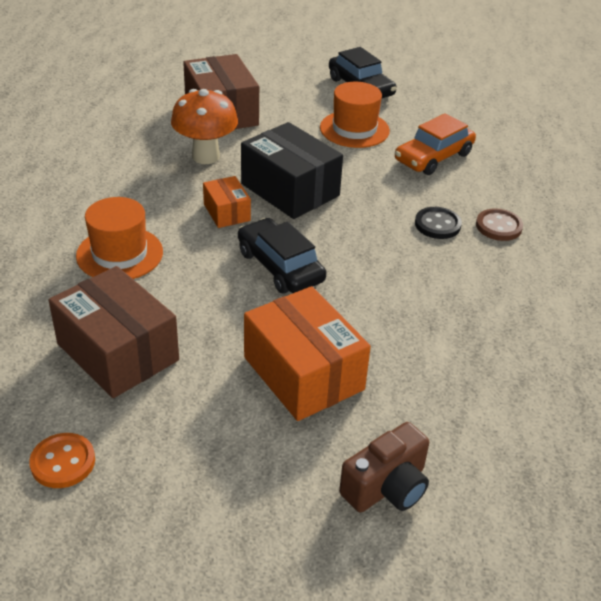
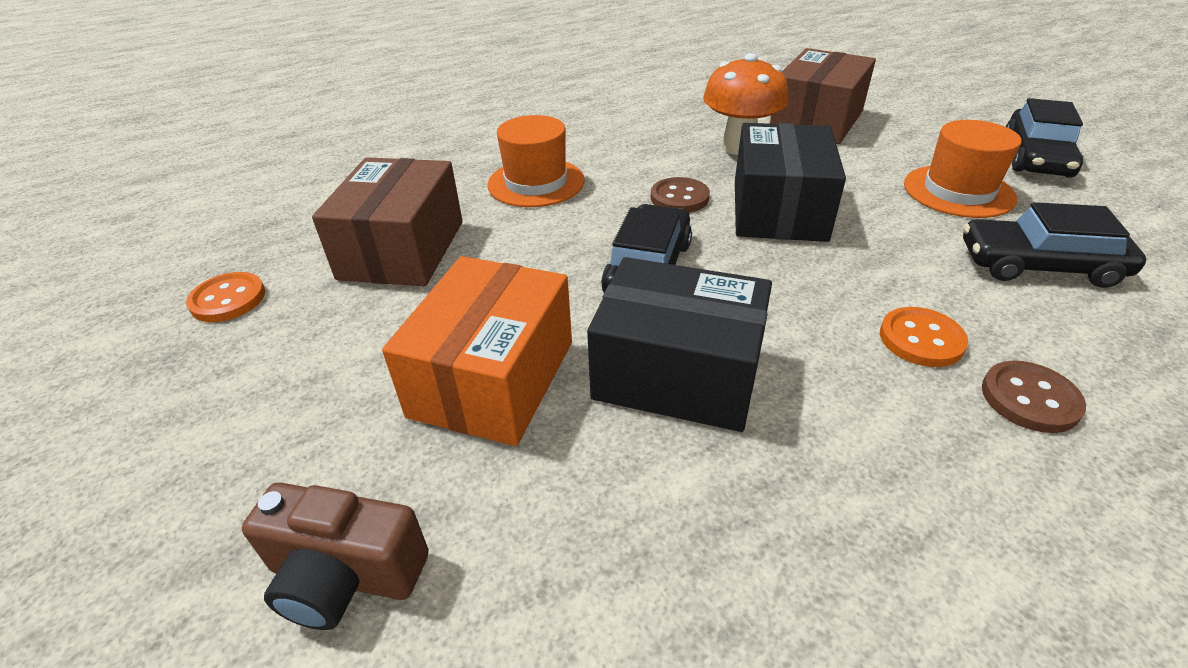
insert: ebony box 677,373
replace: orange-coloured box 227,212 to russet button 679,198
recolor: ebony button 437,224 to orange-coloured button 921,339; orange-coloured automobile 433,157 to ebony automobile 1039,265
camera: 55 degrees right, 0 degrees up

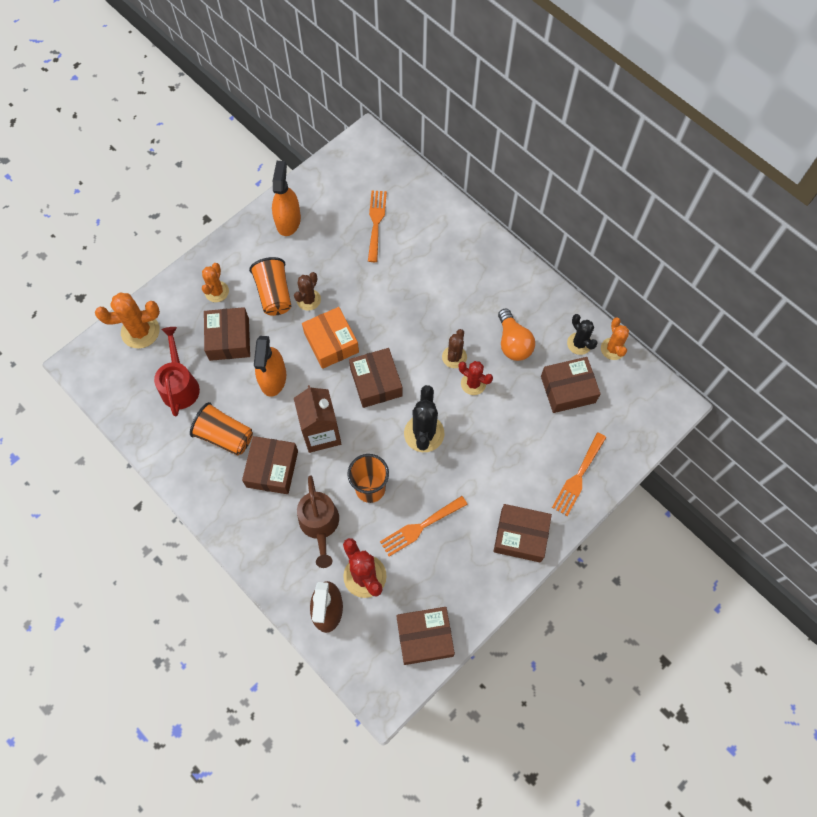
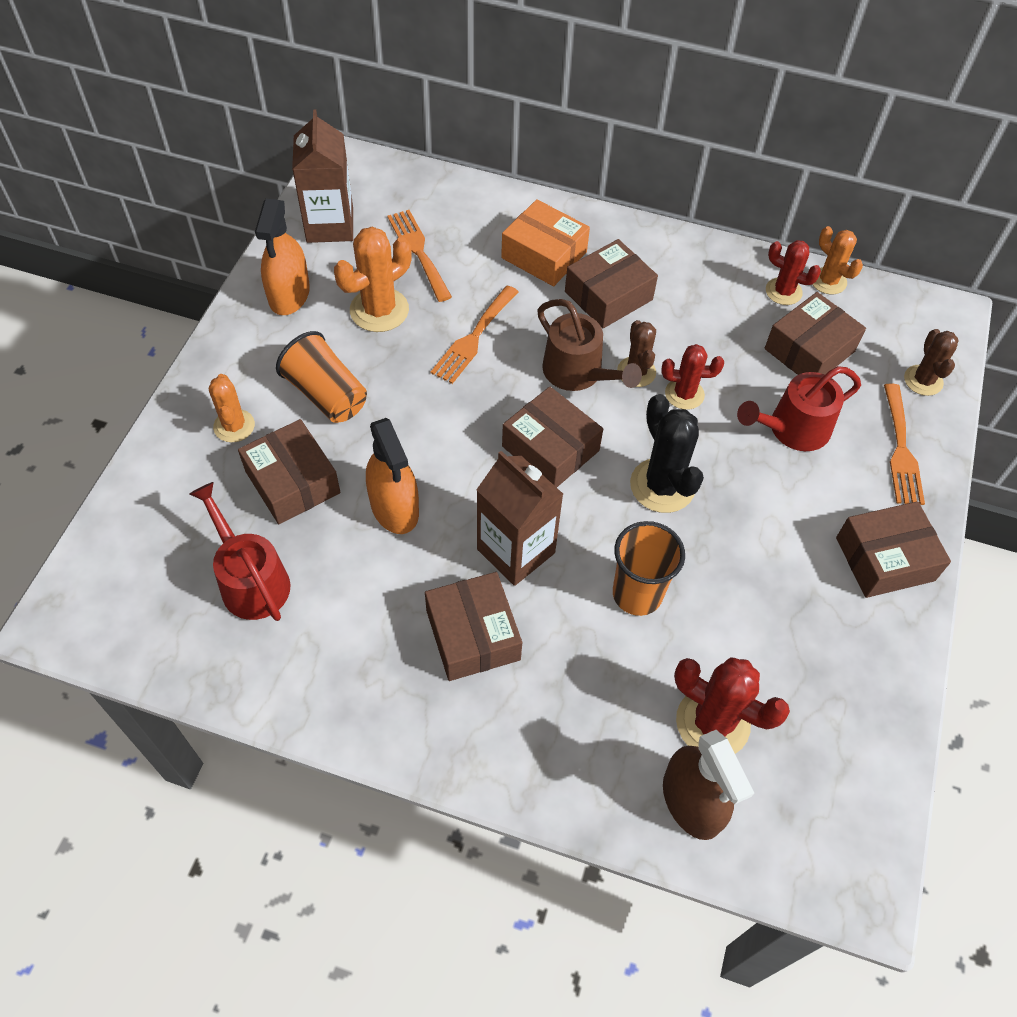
delete: orange-coloured cup 225,436; orange-coloured lightbulb 513,343
insert: russet juice carton 330,225; red sprinkling can 792,429
move: orange-coloured cactus 140,331 to 379,310; orange-coloured dinner fork 420,527 to 473,338; orange-coloured box 331,343 to 544,255; russet sprinkling can 320,525 to 578,373; russet box 424,637 to 608,295; russet cactus 308,300 to 923,380
recolor: ebony cactus 579,343 to red cactus 783,291
rotate: orange-coloured sprayer 288,221 = 289,294 150 degrees counterclockwise
camera: 30 degrees left, 10 degrees down

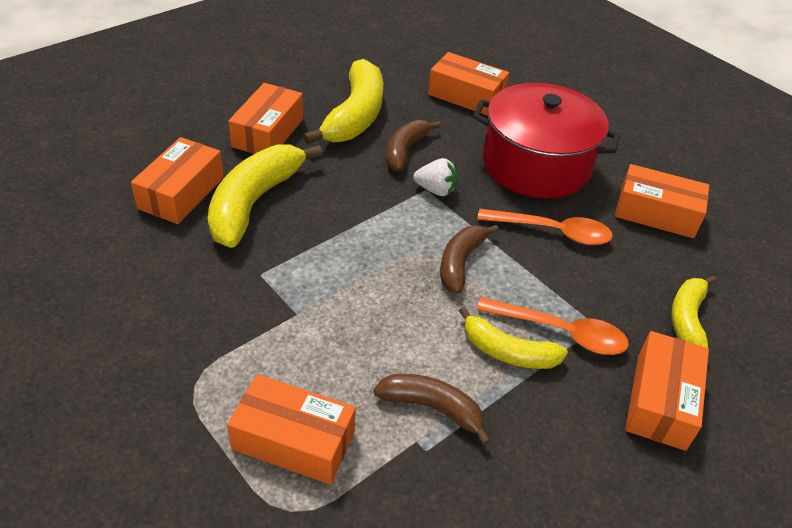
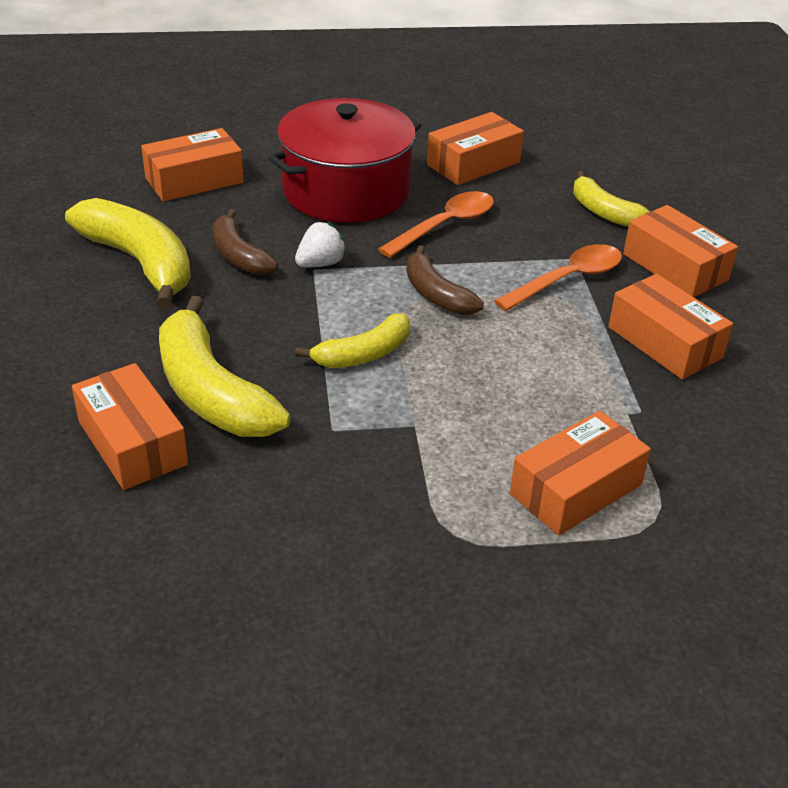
delete: russet toy banana 432,408
move: golden toy banana 507,352 to 363,354; orange-coloured box 268,132 to 664,342
camera: 55 degrees left, 5 degrees down

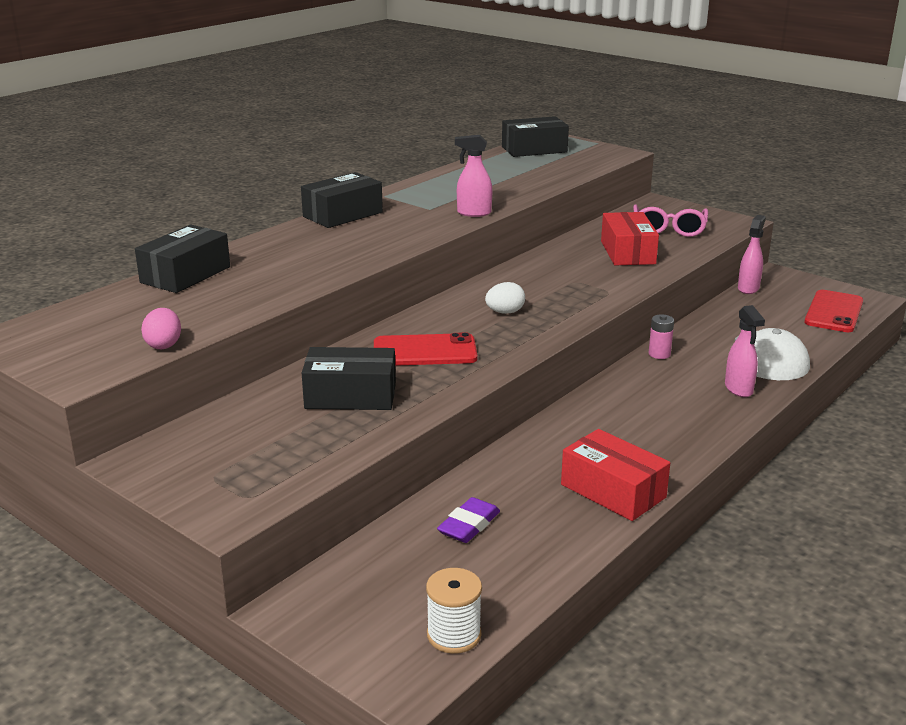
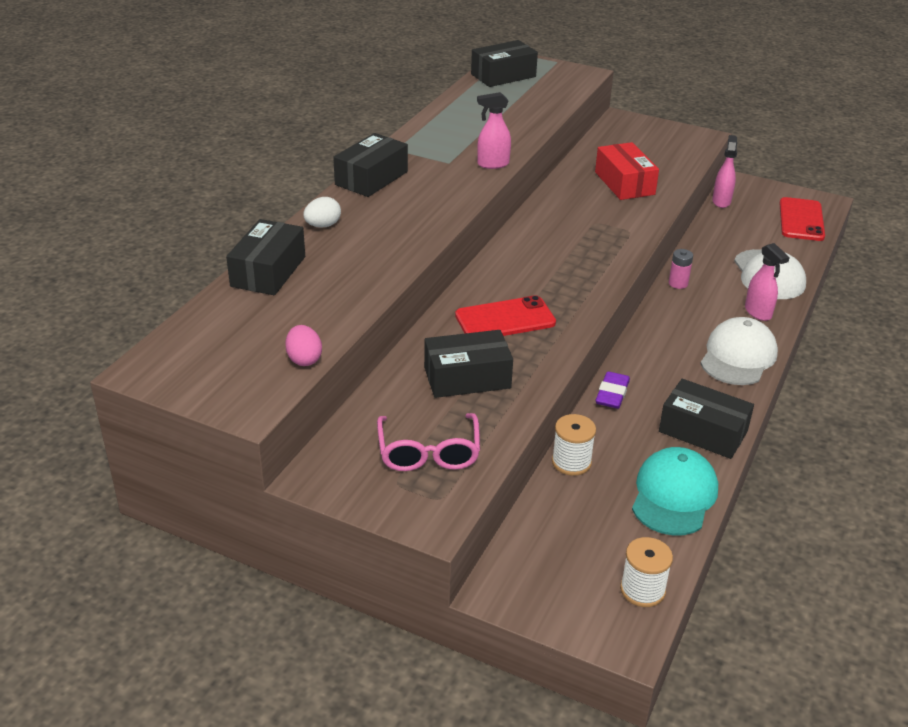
insert: pure white spool 571,462; aqua cap 674,495; pure white cap 738,356
move: pure white egg 505,312 to 323,225; pink eyeglasses 669,229 to 428,452; royal purple gum eraser 469,525 to 612,394
recolor: red box 613,491 to ebony box 703,431
camera: 15 degrees left, 10 degrees up

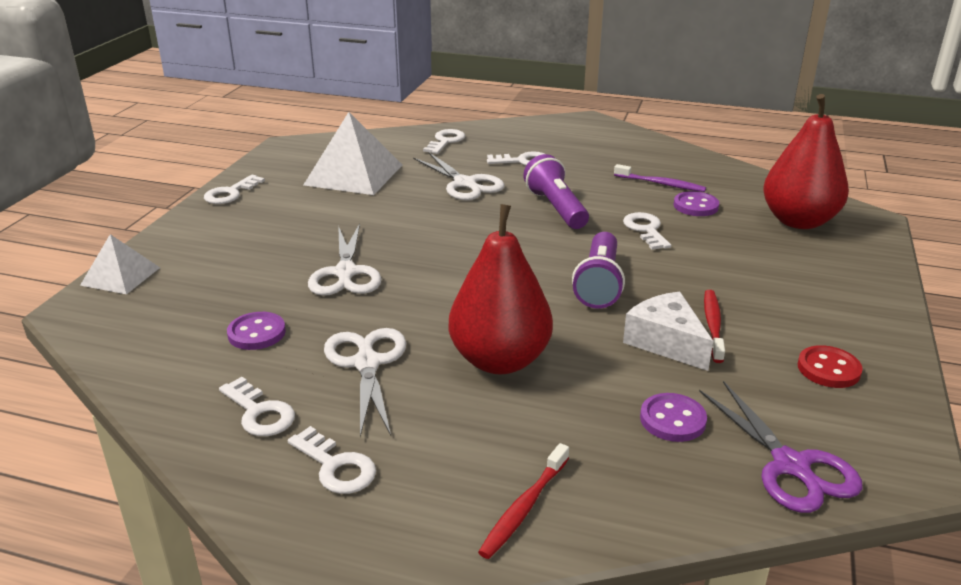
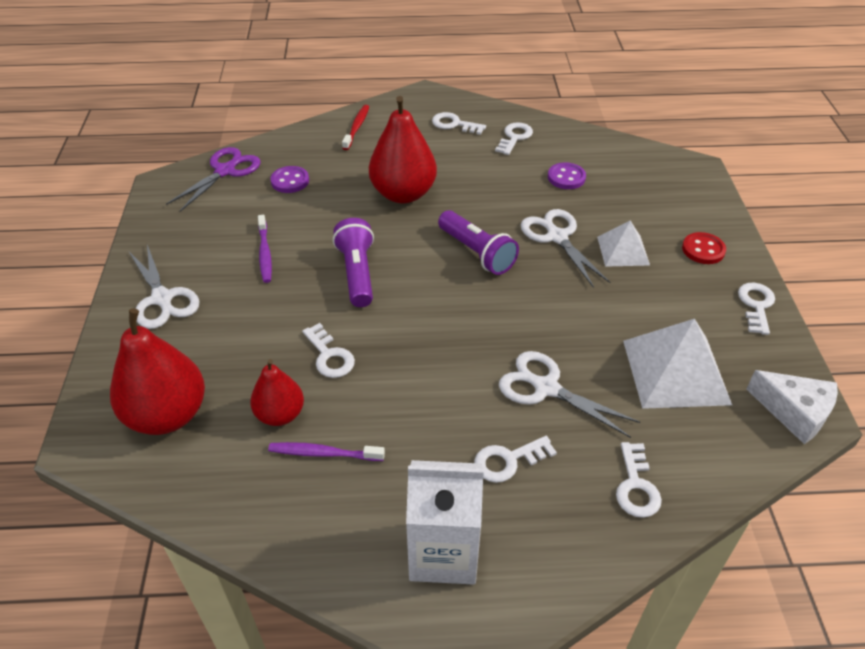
insert: pure white juice carton 443,552
move: pure white scissors 367,363 to 162,299; royal purple torch 556,208 to 477,253; pure white pyramid shape 120,276 to 623,250; red button 828,369 to 703,250; pure white cheese 666,342 to 794,412
replace: royal purple button 695,206 to red toy pear 280,414
recolor: red toothbrush 713,325 to royal purple toothbrush 265,253
rotate: royal purple scissors 791,466 = 225,171 75 degrees clockwise; pure white key 259,413 = 514,137 90 degrees clockwise
camera: 160 degrees right, 15 degrees up

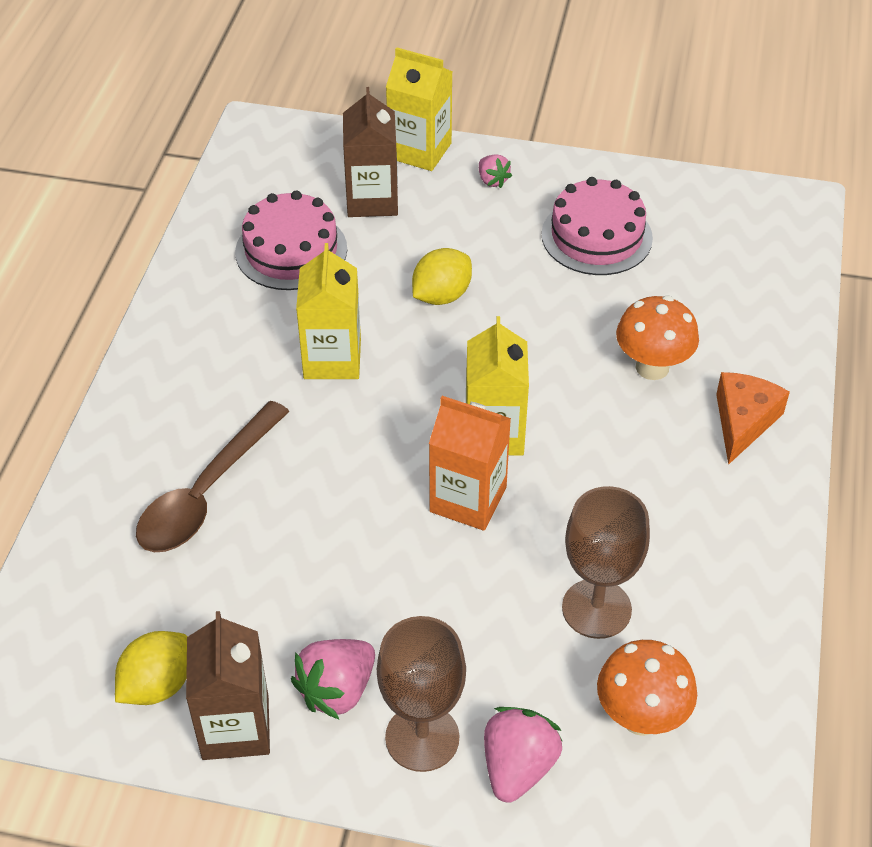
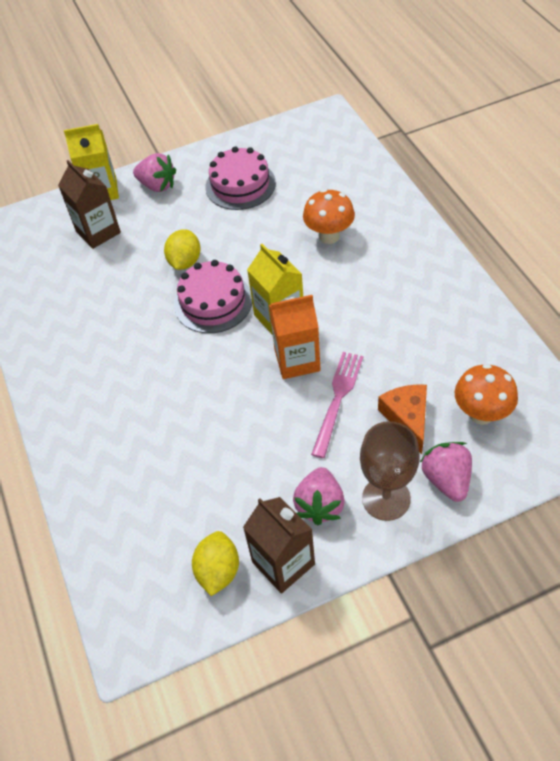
delete: russet teaspoon 206,493; golden juice carton 332,359; russet wine glass 596,609
insert: pink dinner fork 338,398
move: pink cake 291,250 to 213,302; orange-coloured cheese 743,421 to 407,418
resize: pink berry 492,180 = 157,185 x1.74
camera: 30 degrees left, 5 degrees up

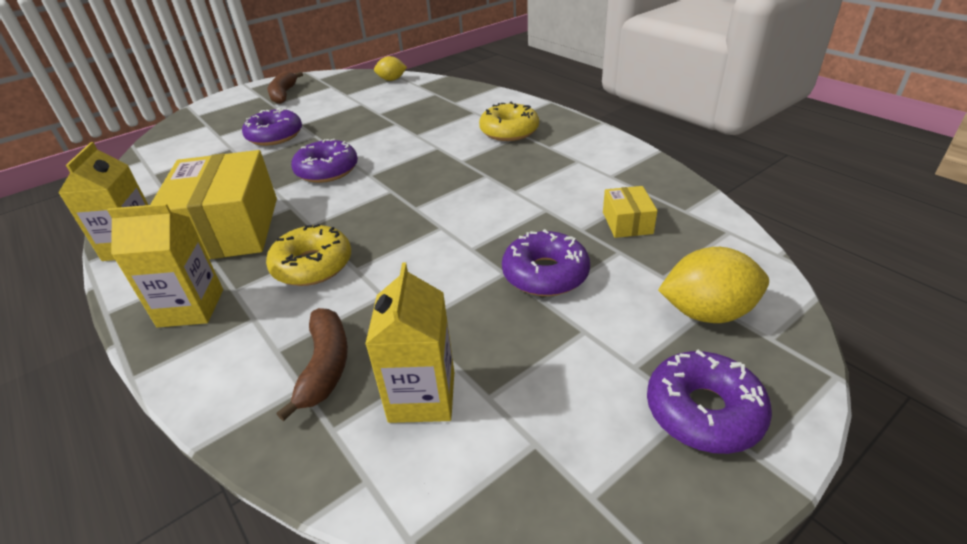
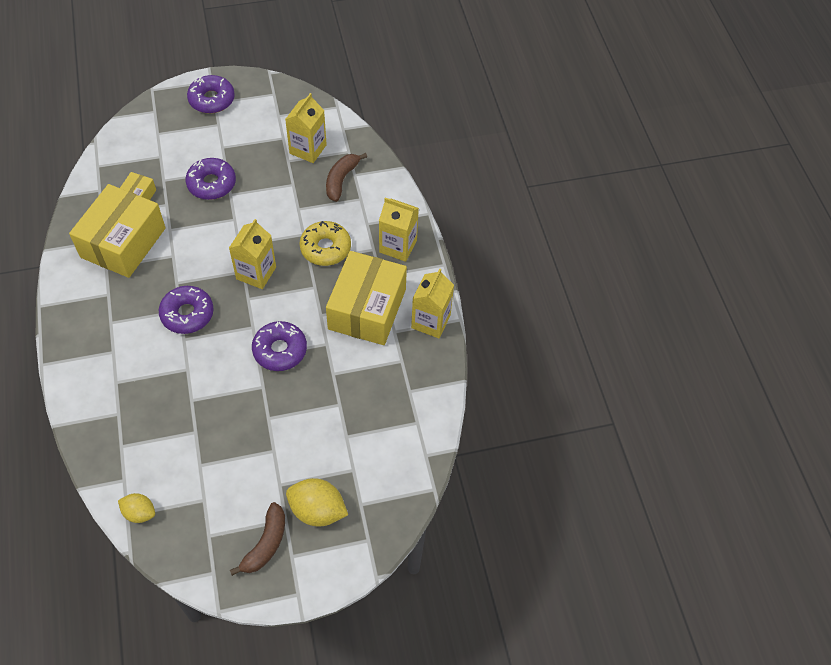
delete: golden glazed donut 509,131
insert: golden box 123,242; golden juice carton 256,273
move: royal purple glazed donut 275,136 to 187,314; golden toy lemon 707,312 to 317,510
camera: 160 degrees left, 20 degrees up

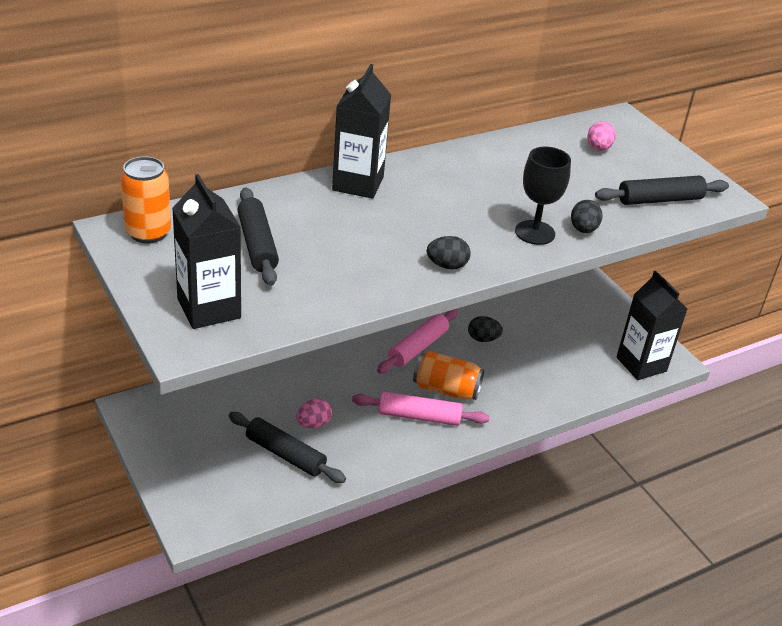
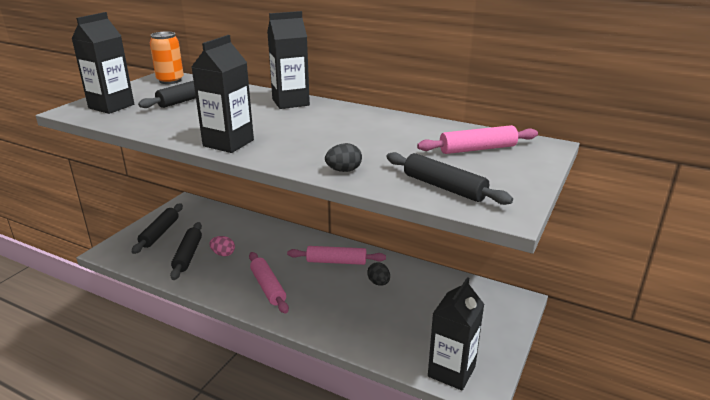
delete: orange-coloured can 446,389; ebony wine glass 535,232
insert: ebony dough roller 160,233
replace: ebony egg 447,265 to ebony juice carton 228,143; pink egg 598,148 to pink dough roller 477,149
camera: 60 degrees right, 10 degrees down

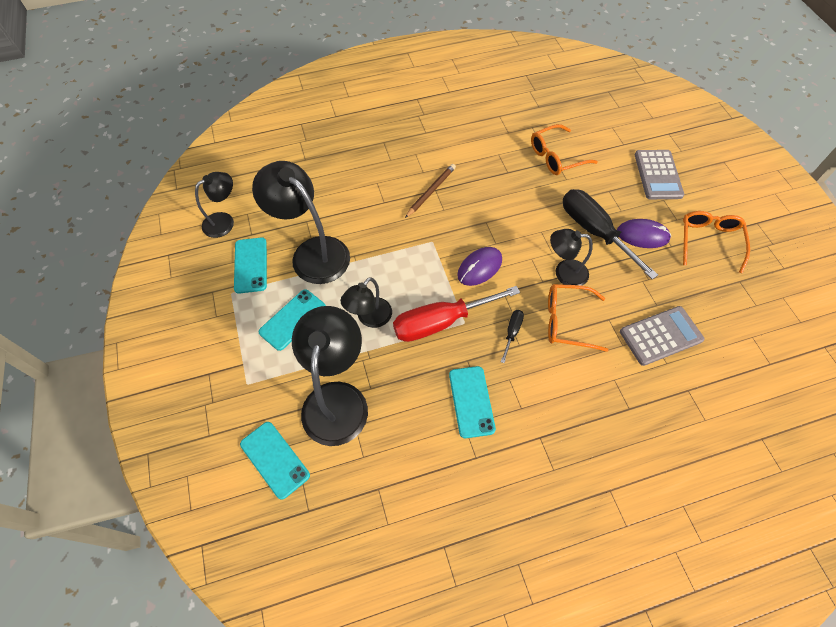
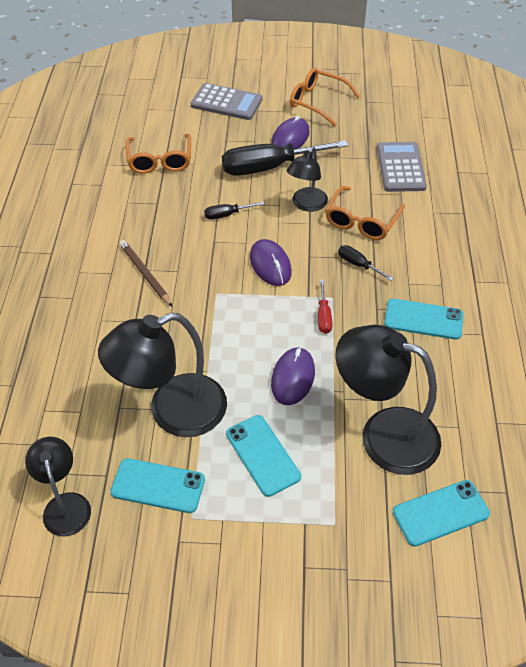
insert: ebony flat screwdriver 227,215
replace: ebony desk lamp 369,318 to royal purple PC mouse 293,378
resize: red flat screwdriver 441,322 = 323,316 x0.45
camera: 70 degrees left, 10 degrees down

